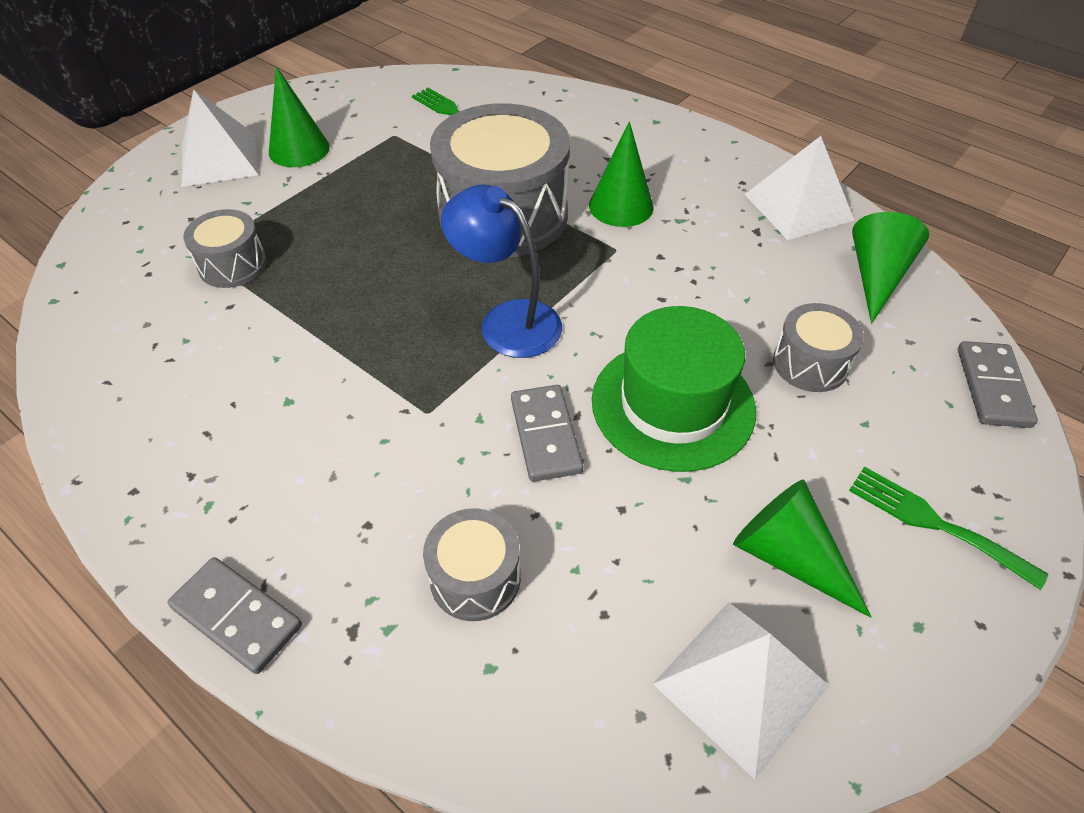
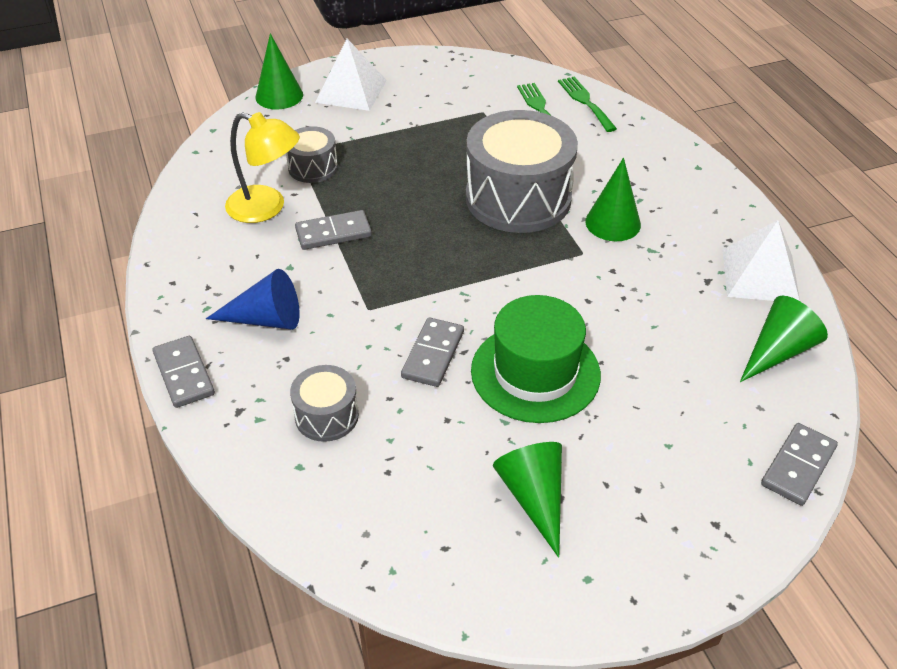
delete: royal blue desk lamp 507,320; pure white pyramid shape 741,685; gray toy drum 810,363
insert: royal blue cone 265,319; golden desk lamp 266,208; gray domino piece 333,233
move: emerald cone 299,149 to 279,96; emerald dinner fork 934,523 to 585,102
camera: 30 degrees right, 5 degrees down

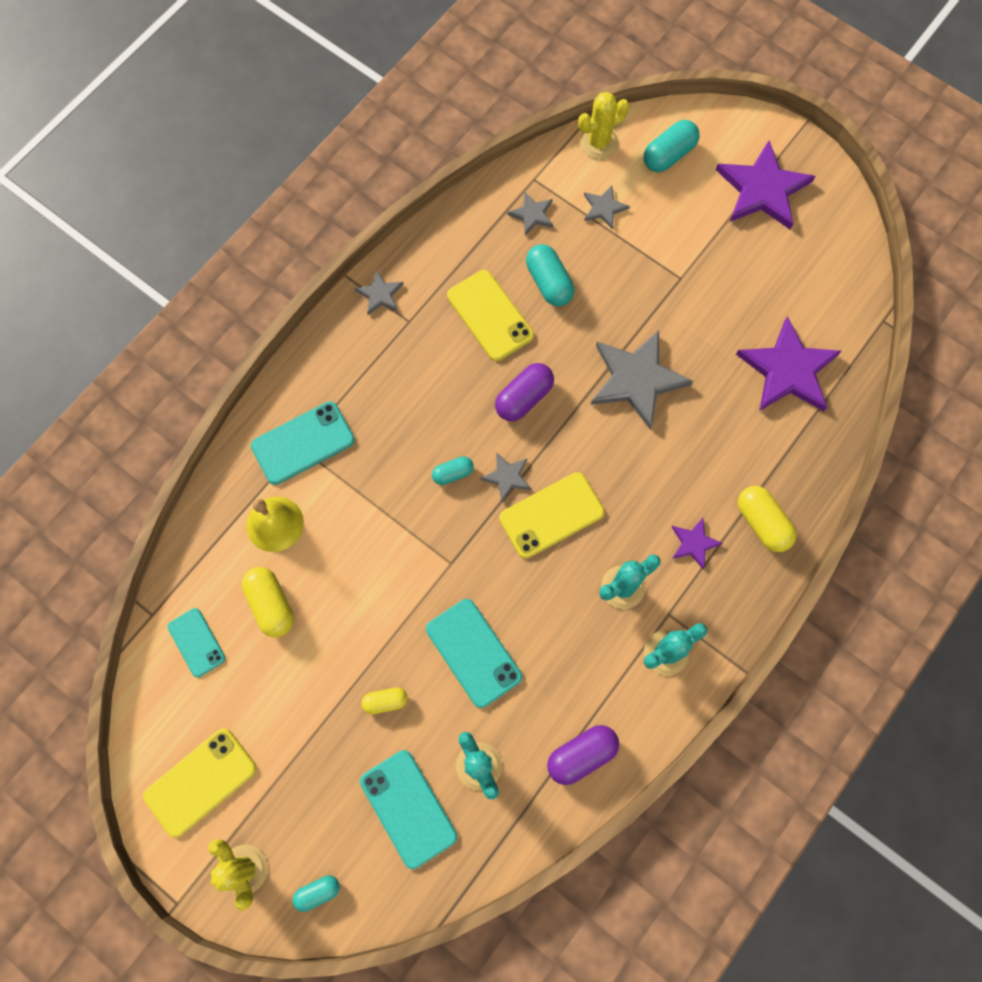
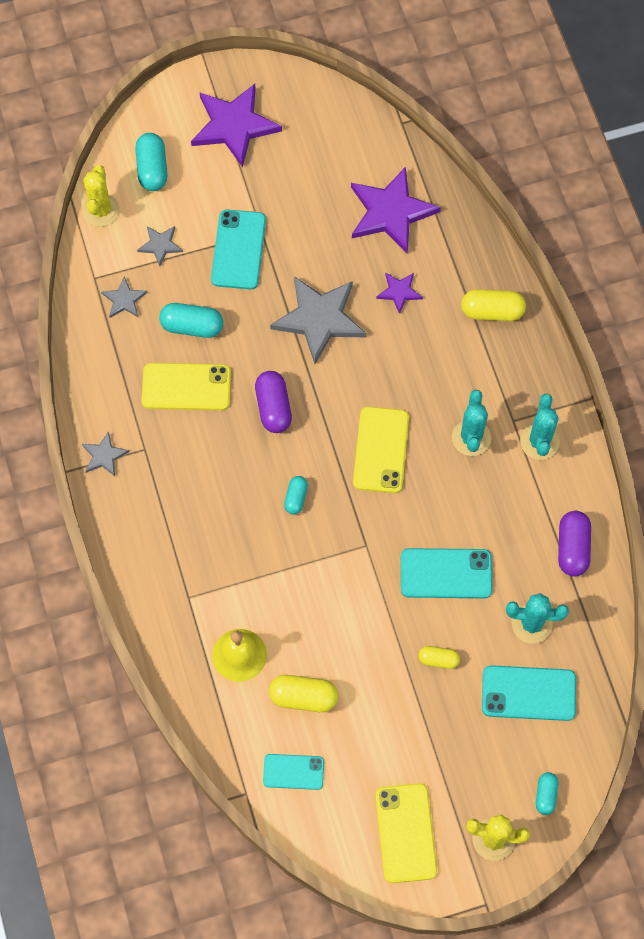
delete: gray star 507,477
move: aqua smartphone 303,443 to 238,250; royal purple star 694,543 to 399,292
rotate: golden capsule 385,701 = 438,660 75 degrees clockwise
camera: 55 degrees left, 5 degrees down

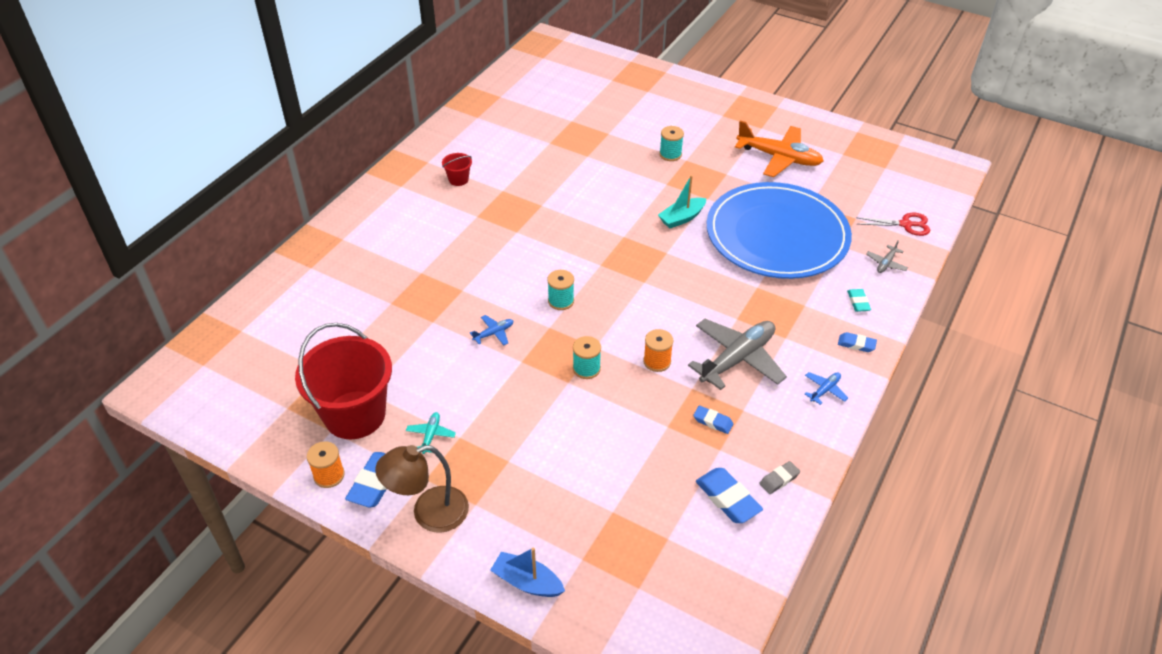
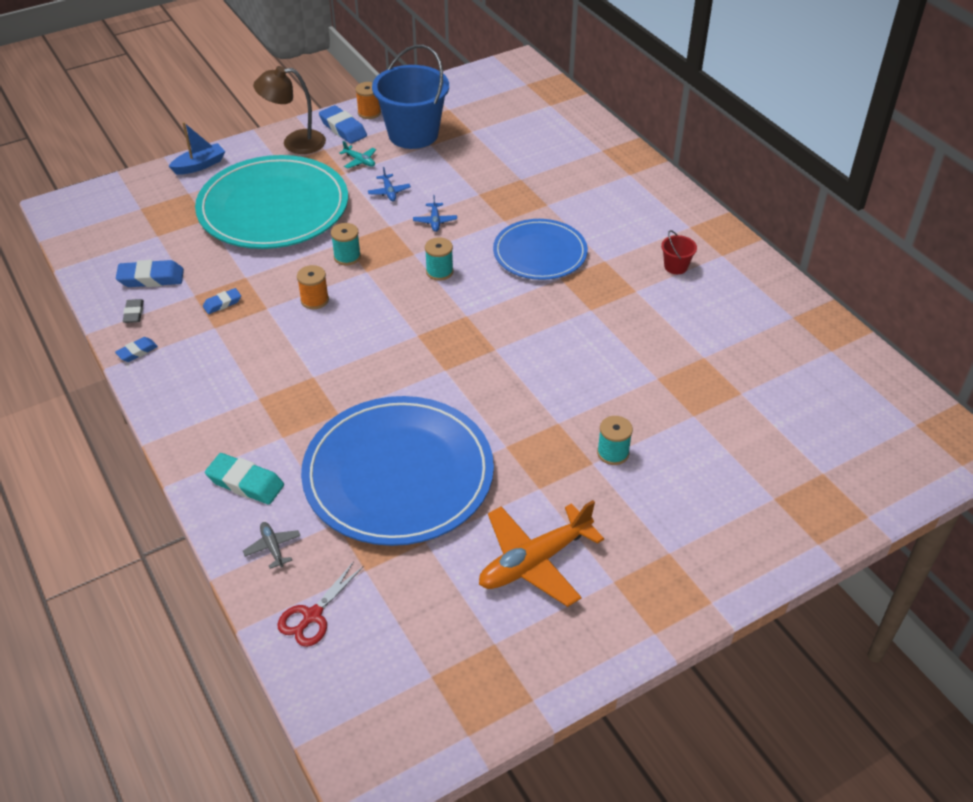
delete: aqua toy boat 682,218; gray plane 737,359
insert: aqua dinner plate 273,207; royal blue dinner plate 540,253
move: royal blue gum eraser 856,344 to 137,352; royal blue plane 825,390 to 389,192
recolor: red sand bucket 355,415 to royal blue sand bucket 413,134
rotate: russet desk lamp 429,513 = 295,143 105 degrees counterclockwise
resize: aqua gum eraser 858,302 = 245,483 x1.72
camera: 120 degrees right, 0 degrees up

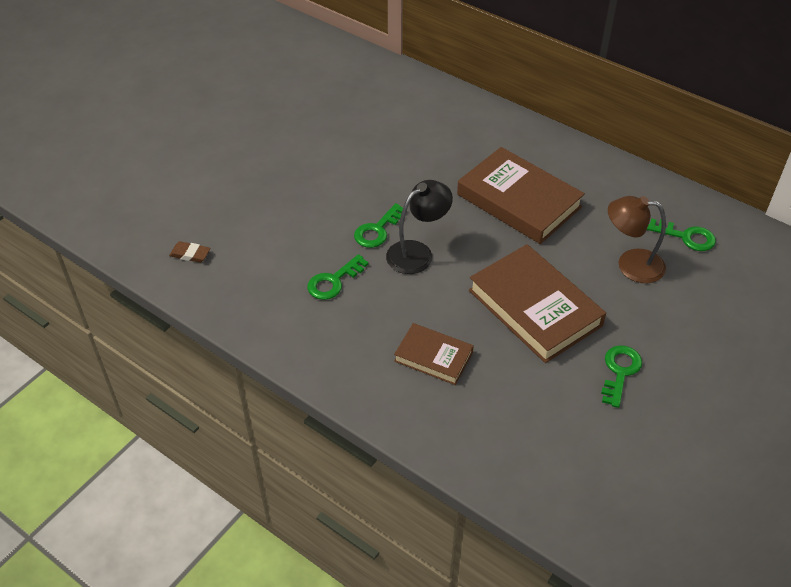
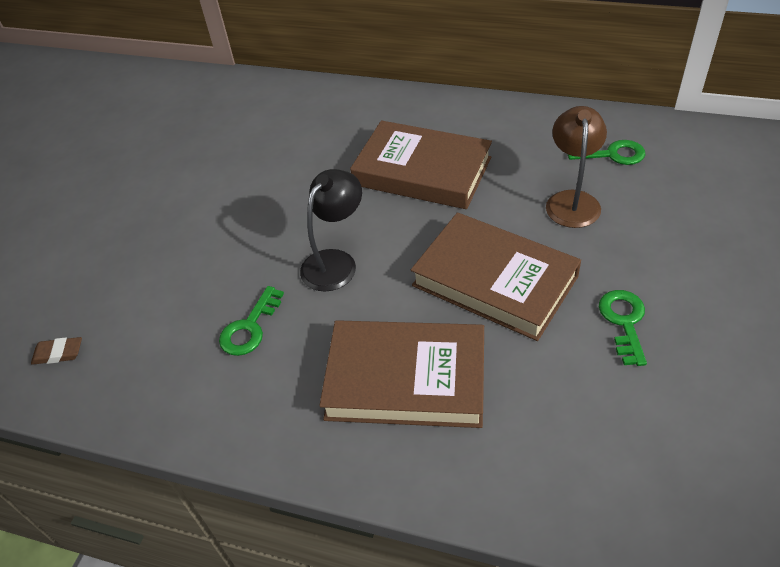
delete: emerald key 377,230
rotate: russet desk lamp 630,265 = 572,200 105 degrees clockwise
resize: russet hardcover 433,357 = 406,379 x1.80
camera: 15 degrees left, 0 degrees up

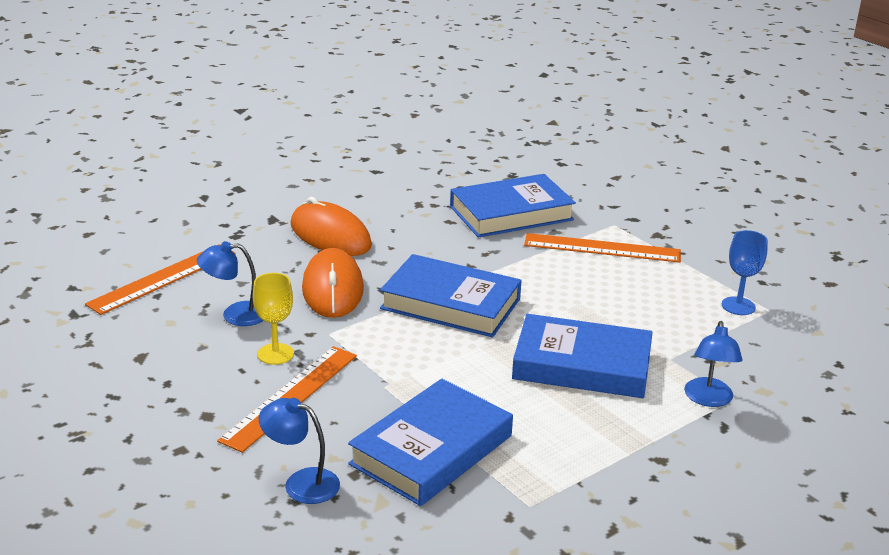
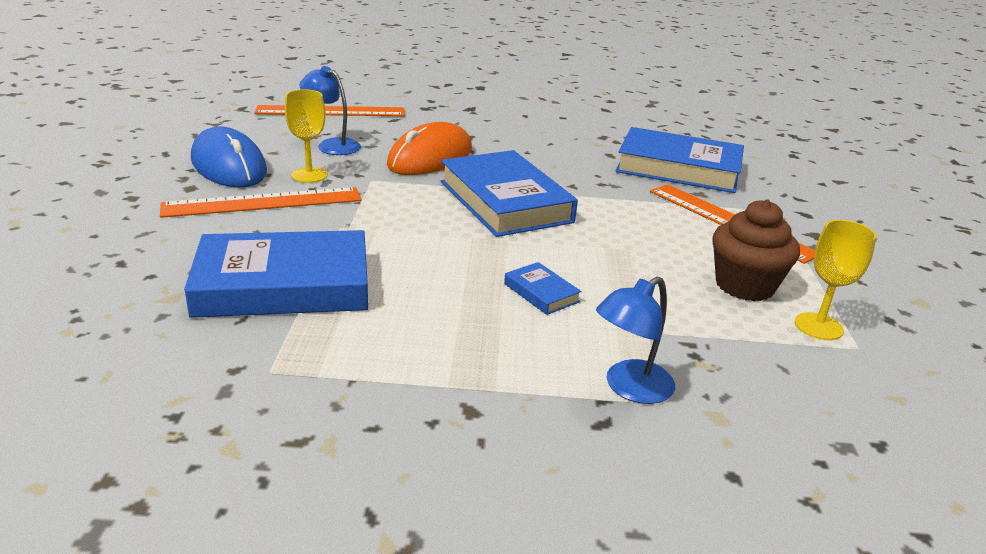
delete: royal blue desk lamp 301,483; orange-coloured PC mouse 330,235
insert: royal blue PC mouse 228,166; russet muffin 744,286
recolor: royal blue wine glass 738,306 to golden wine glass 818,326
resize: royal blue hardcover 582,365 = 541,293 x0.42
camera: 40 degrees right, 0 degrees up

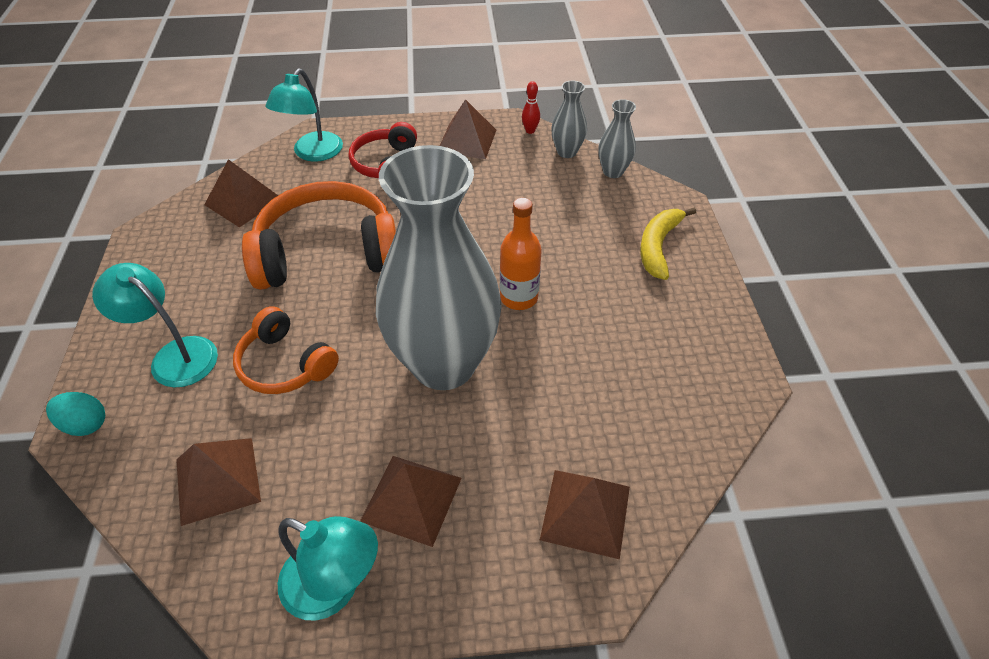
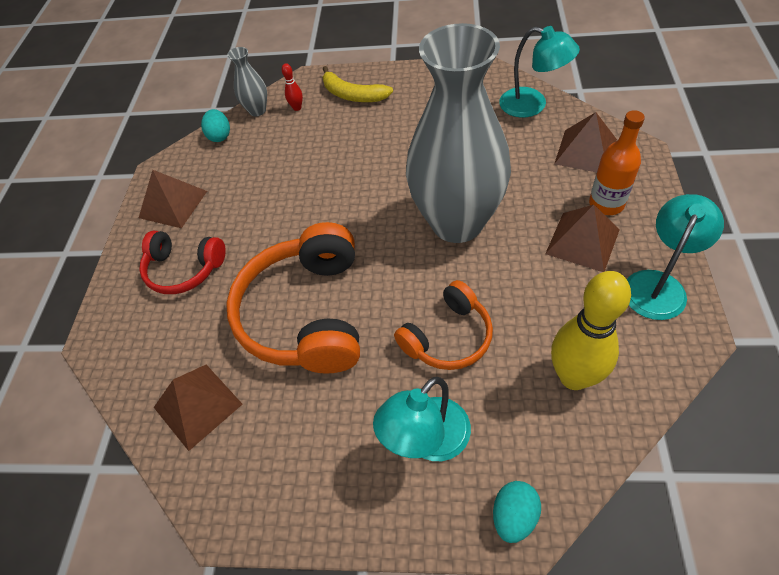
move: red skittle 530,131 to 297,108; aqua desk lamp 313,153 to 532,105; orange-coloured flask 518,297 to 606,204
replace: gray flower vase 567,152 to aqua egg 220,136; russet pyramid shape 217,480 to golden skittle 573,377
camera: 75 degrees left, 5 degrees up

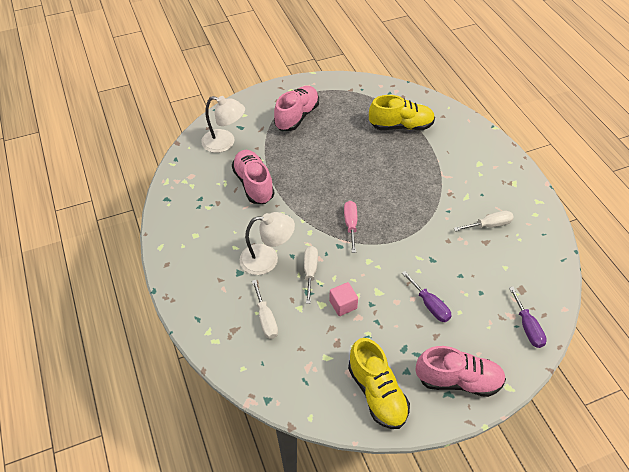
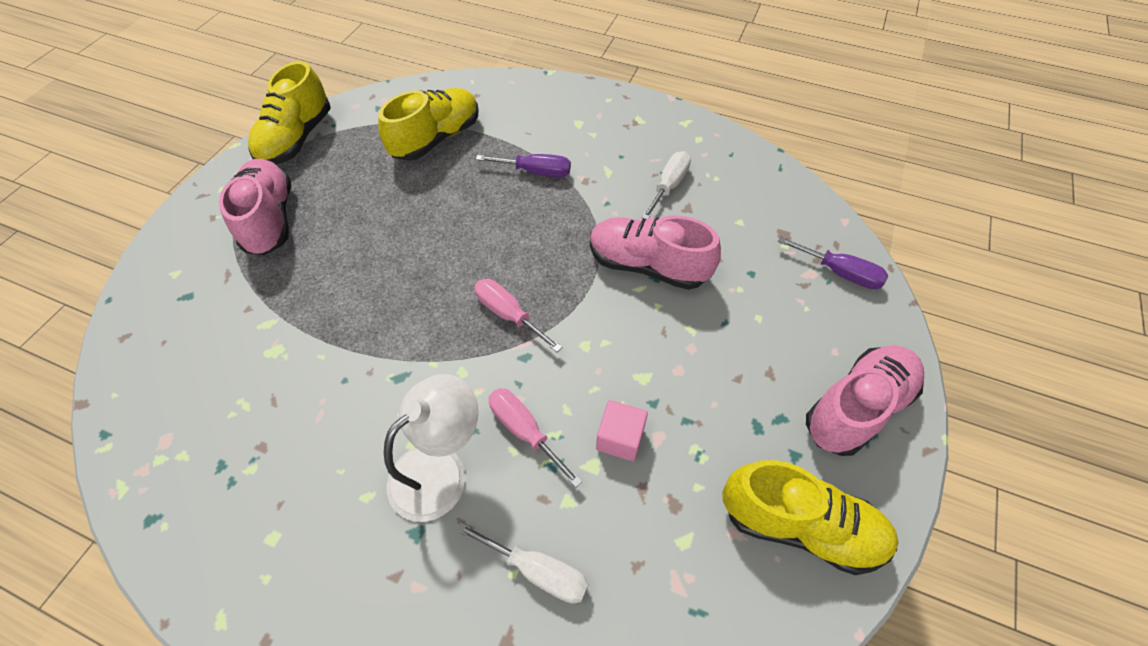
delete: pure white desk lamp 225,143
insert: golden sneaker 297,139
move: royal purple flat screwdriver 430,305 to 536,172; pink sneaker 253,184 to 647,265
recolor: pure white flat screwdriver 310,272 to pink flat screwdriver 524,431
camera: 45 degrees left, 5 degrees up

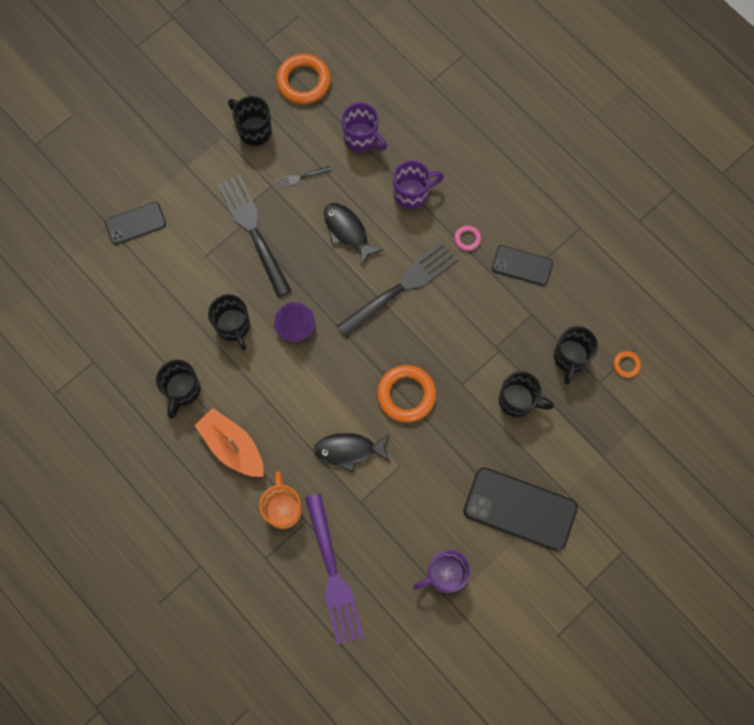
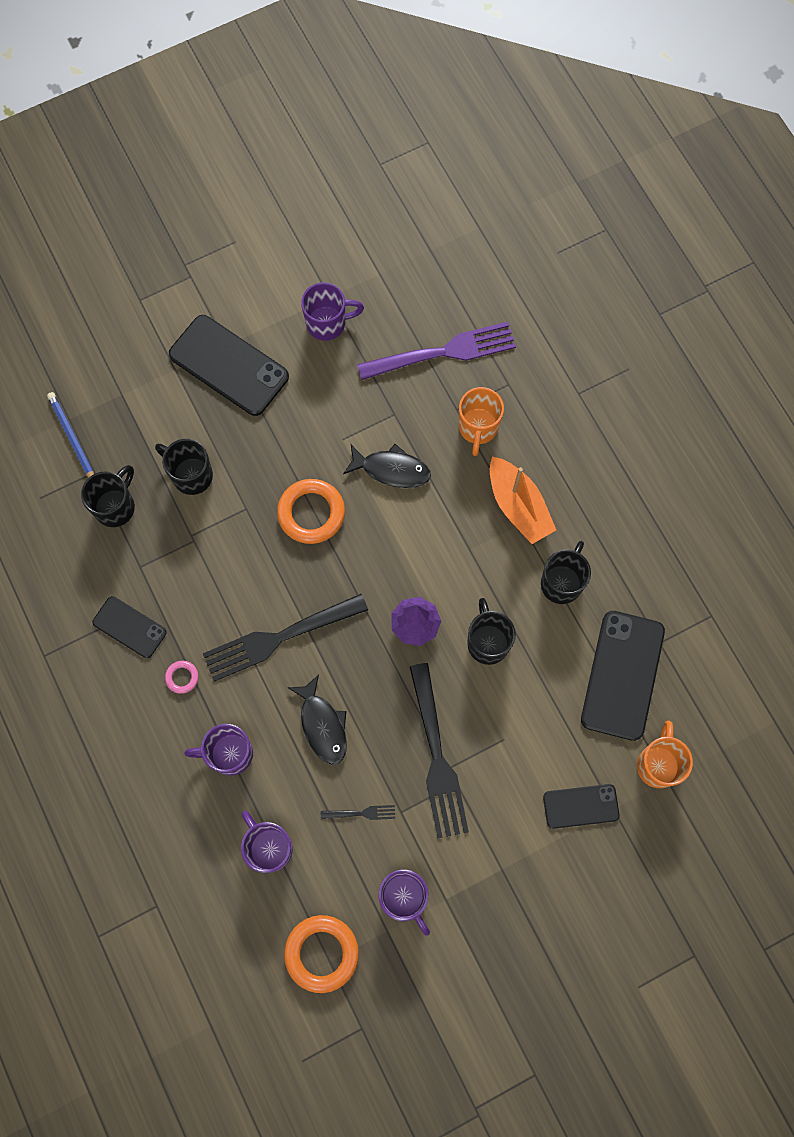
delete: orange-coloured ring 626,365
insert: royal blue wooden pencil 72,439; ebony smartphone 622,675; orange-coloured tea mug 658,764
recolor: ebony tea mug 254,130 to royal purple tea mug 404,897
rotate: royal purple dinner fork 332,573 = 442,353 75 degrees clockwise
camera: 165 degrees left, 0 degrees up

